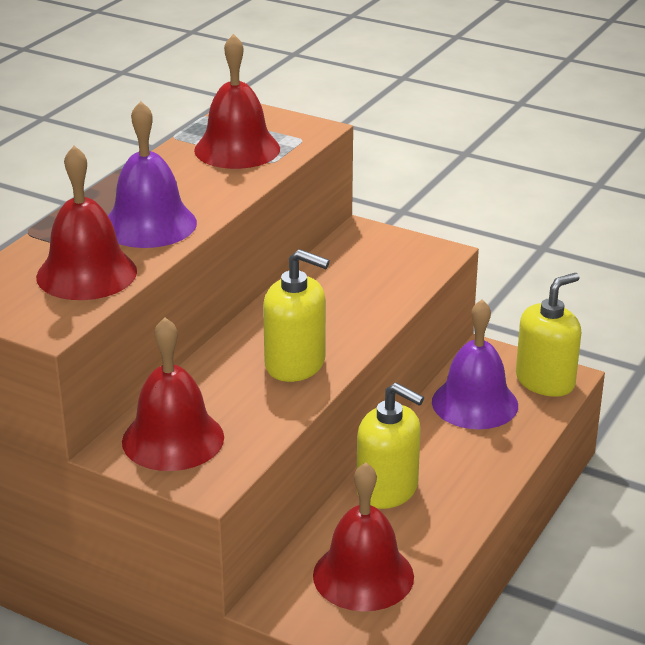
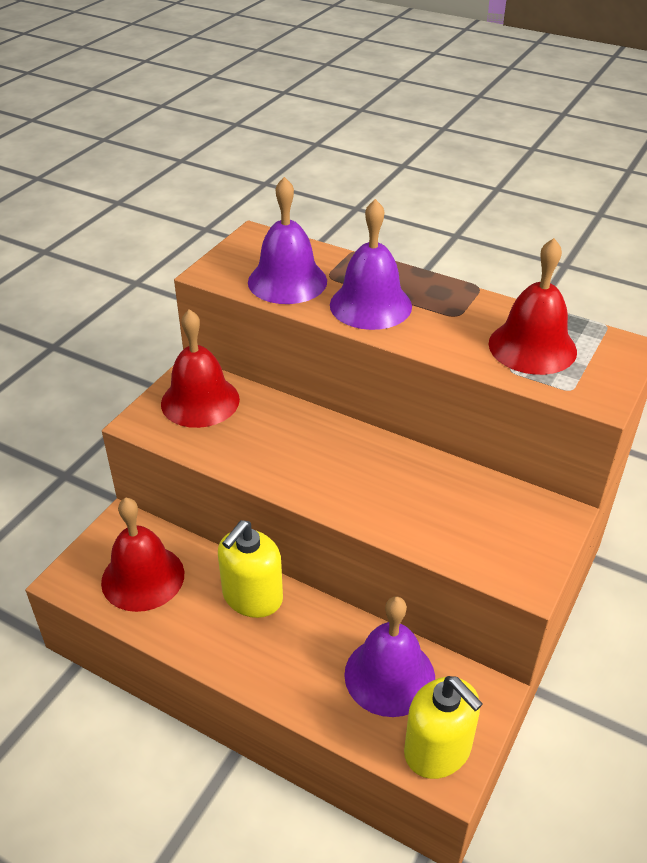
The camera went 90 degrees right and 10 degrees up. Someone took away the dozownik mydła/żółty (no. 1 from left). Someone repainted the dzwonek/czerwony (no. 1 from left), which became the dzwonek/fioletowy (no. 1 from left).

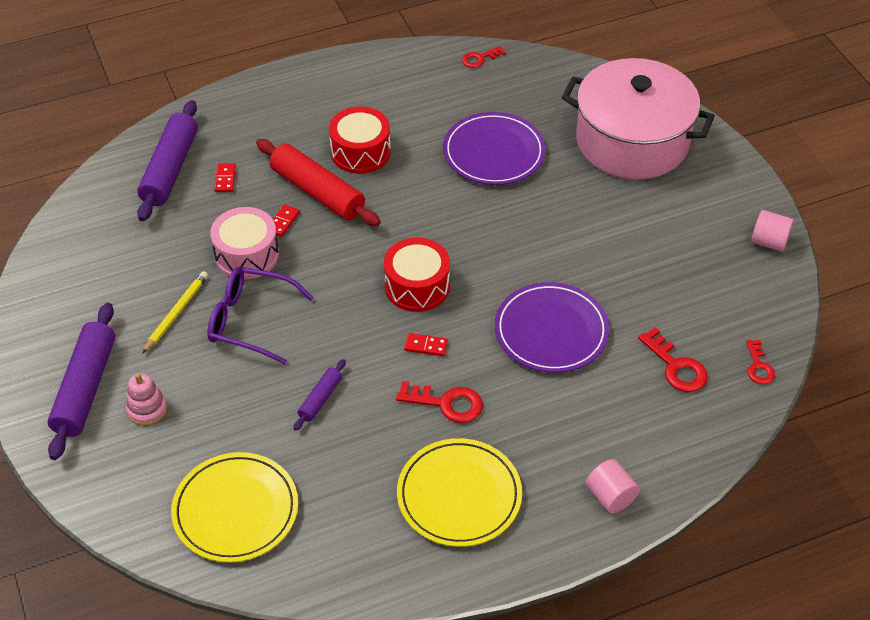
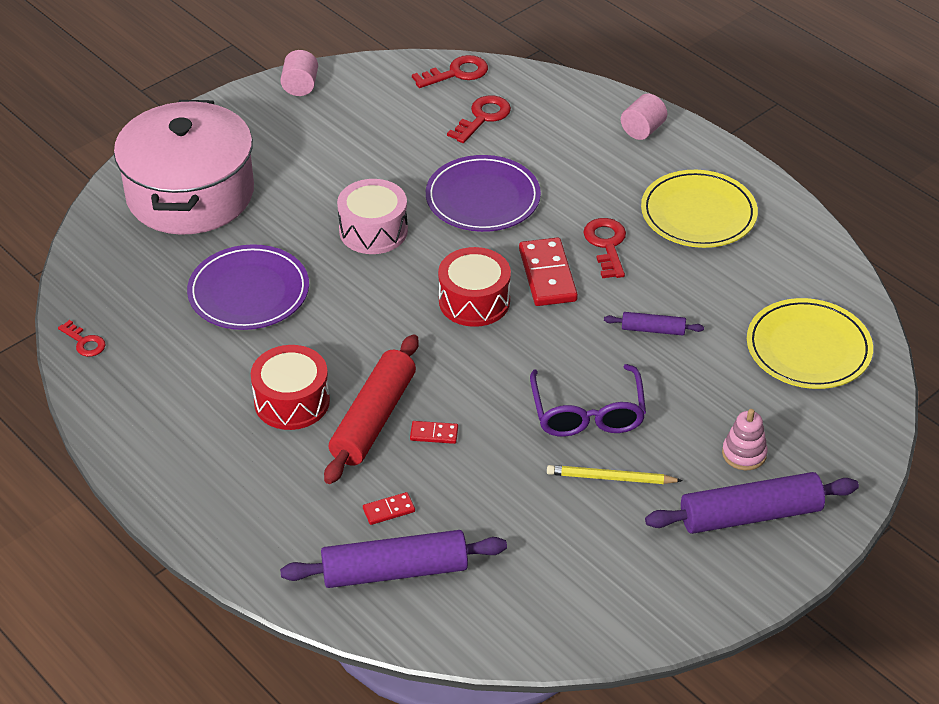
The camera went 110 degrees left and 5 degrees down. Someone carried the bęben/różowy. Someone scaled the kostka domina/czerwony (no. 3 from left) by 2.03. Someone scaled the klucz/czerwony (no. 4 from left in the first image) by 1.55.

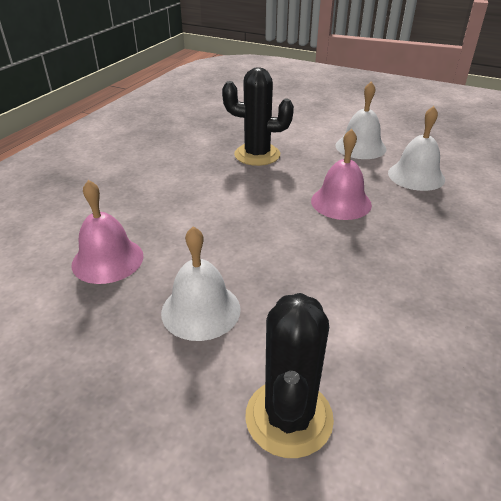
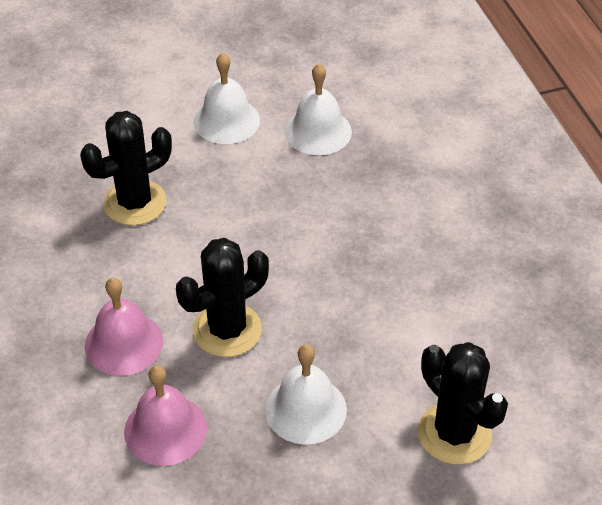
The camera went 45 degrees left and 10 degrees up. Someone put down the kaktus/czarny (no. 2 from left). Someone carried the dzwonek/różowy (no. 2 from left in the first image).

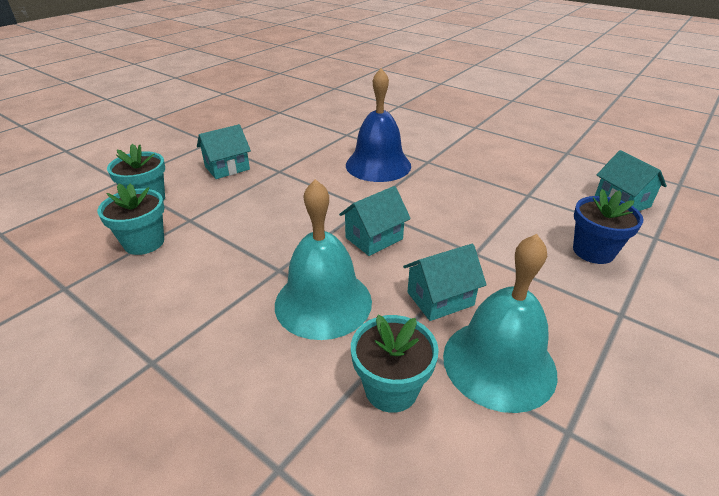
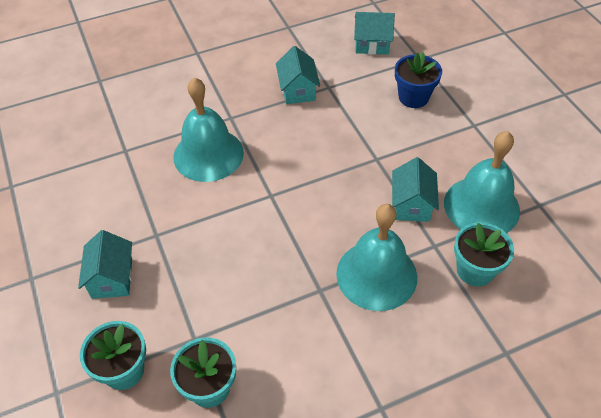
The camera went 60 degrees left and 15 degrees up. Someone carried the domek/turkusowy (no. 2 from left). Someone repainted the dzwonek/niebieski, which became the dzwonek/turkusowy (no. 1 from left).

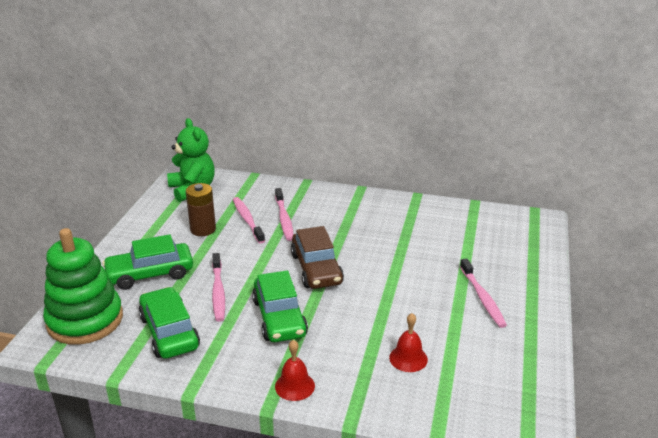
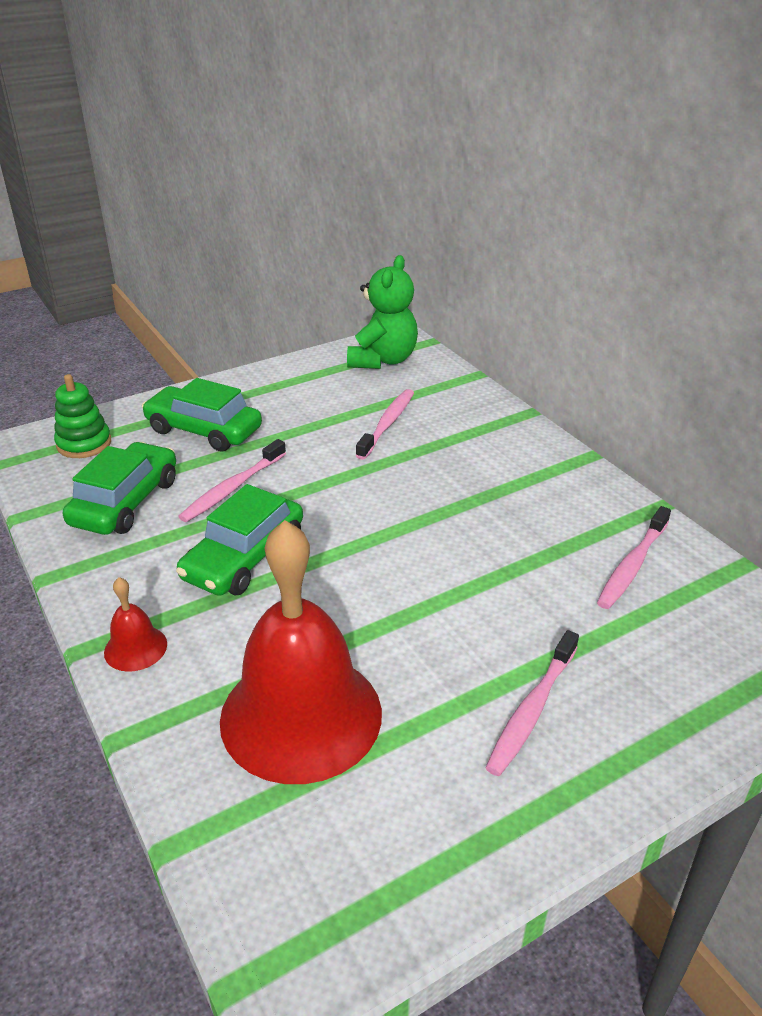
The camera went 45 degrees right and 5 degrees up. Someone took away the bateria/brązowy. Someone took away the samochód/brązowy. Someone carried the szczoteczka do zębów/różowy (no. 3 from left in the first image). Someone scaled the zabawka nakładanka/zielony by 0.55. Someone scaled the dzwonek/czerwony (no. 2 from left) by 2.41.

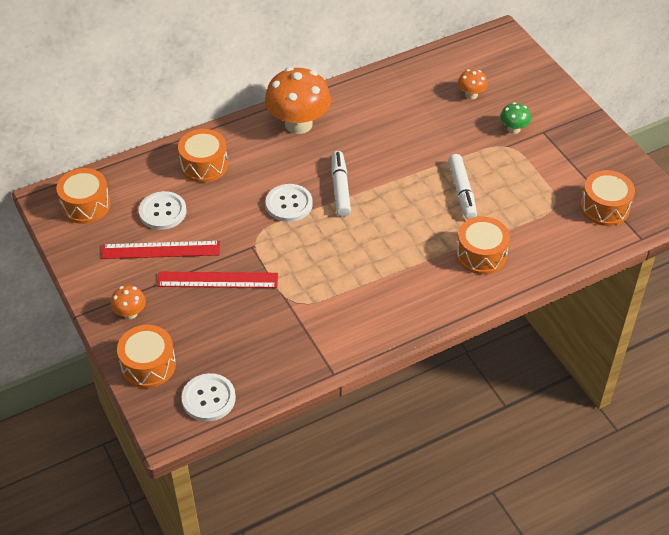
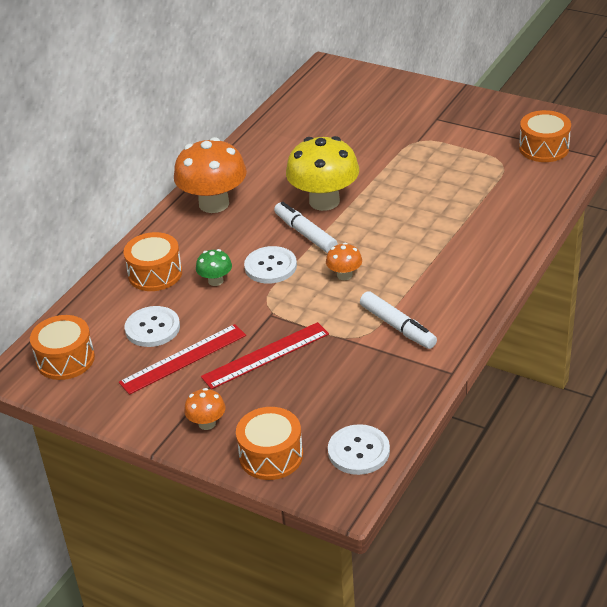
The camera went 30 degrees left and 10 degrees down. Someone took away the bęben/pomarańczowy (no. 4 from left). Someone put down the grzyb/żółty. Someone carried the flamaster/biały (no. 2 from left). Someone carried the grzyb/pomarańczowy (no. 3 from left). Someone carried the grzyb/zielony.

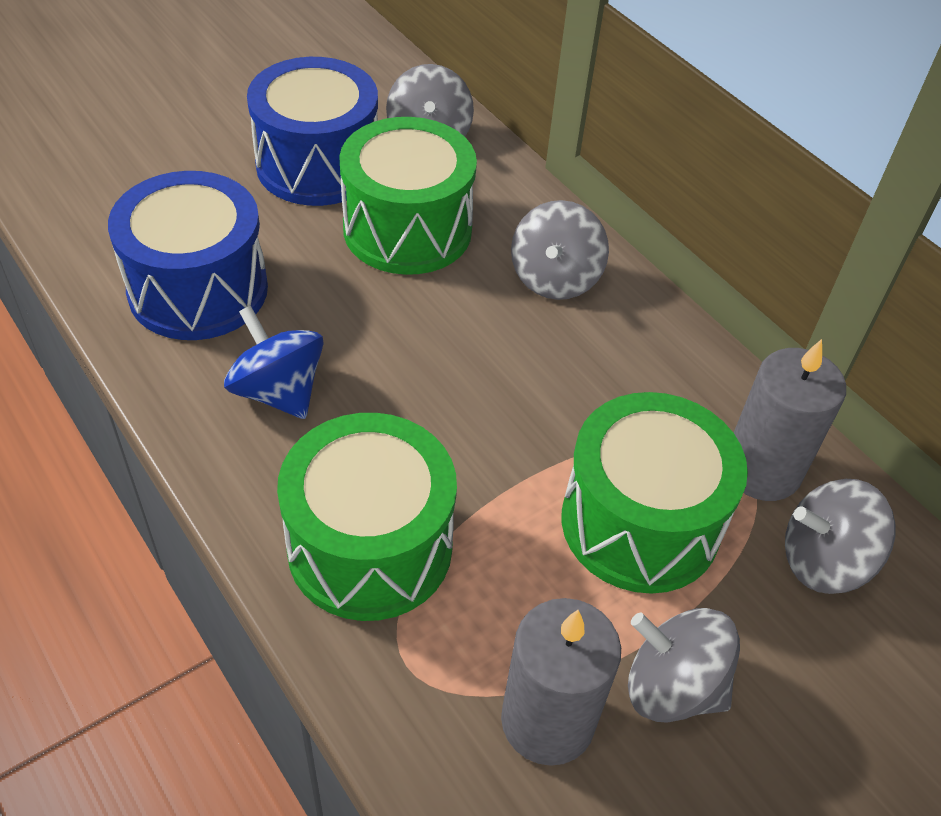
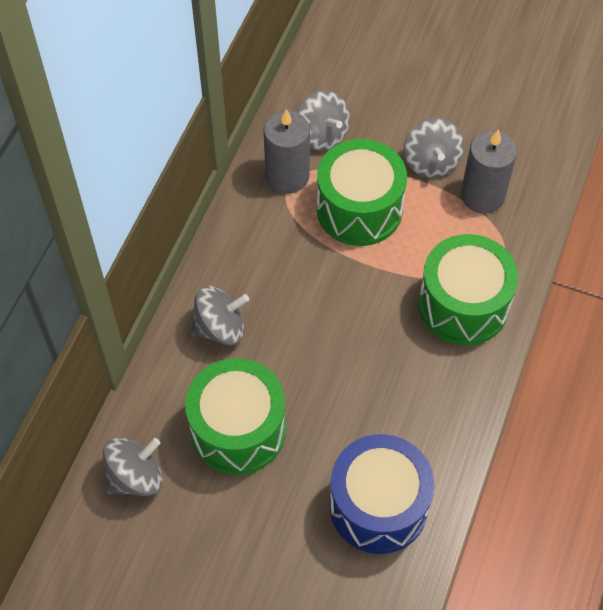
The camera went 120 degrees left and 10 degrees up. Someone took away the bączek/niebieski. Someone took away the bęben/niebieski (no. 2 from left).

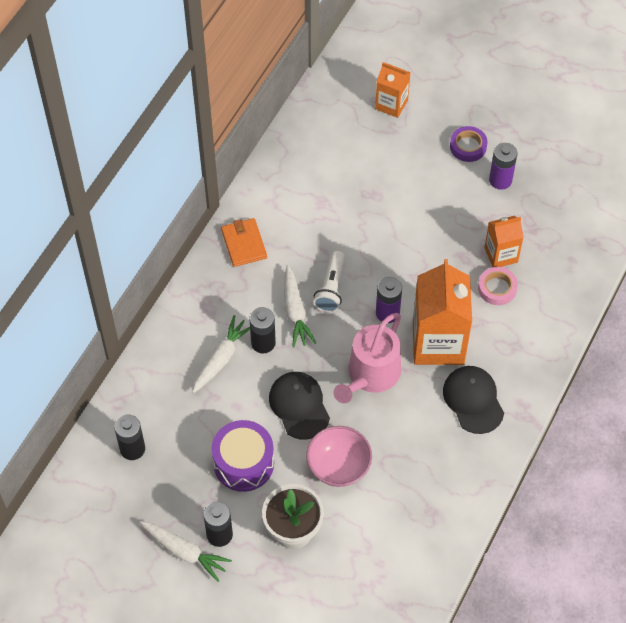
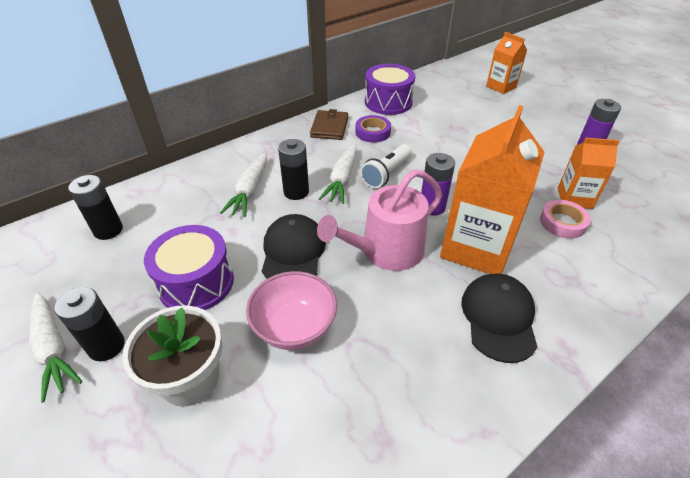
The camera went 25 degrees right and 15 degrees down. Someone put down the bęben/fioletowy (no. 2 from left). Someone carried the taśma klejąca/fioletowy. Someone repainted the portfel/pomarańczowy, which became the portfel/brązowy. Someone rotated the marchewka/biały (no. 2 from left) by 135 degrees clockwise.

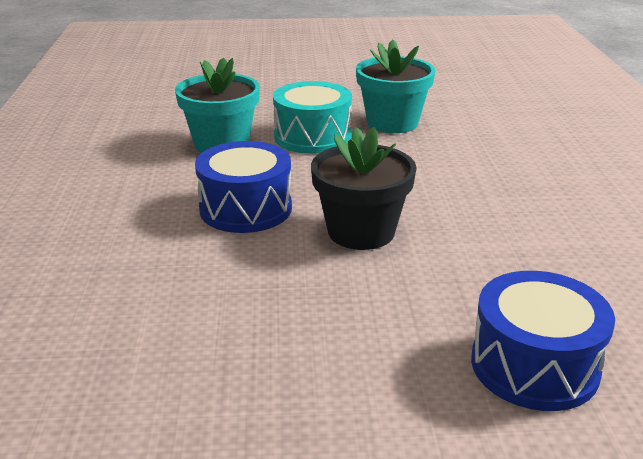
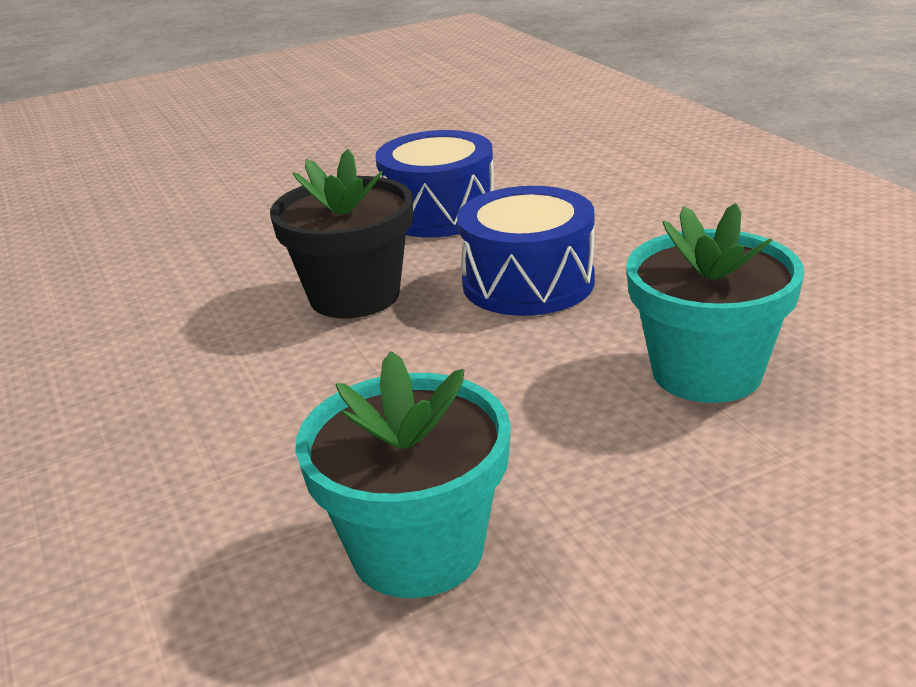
The camera went 160 degrees right and 0 degrees up. Someone took away the bęben/turkusowy. Someone carried the bęben/niebieski (no. 2 from left in the first image).

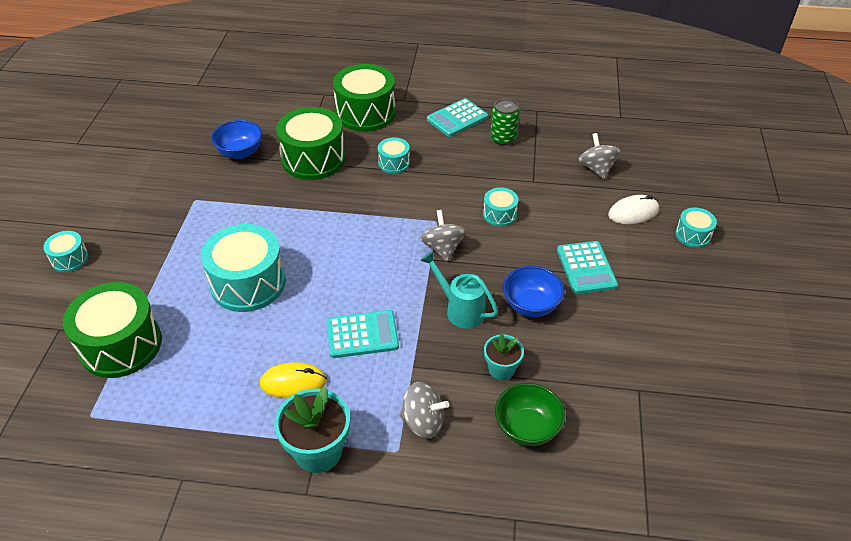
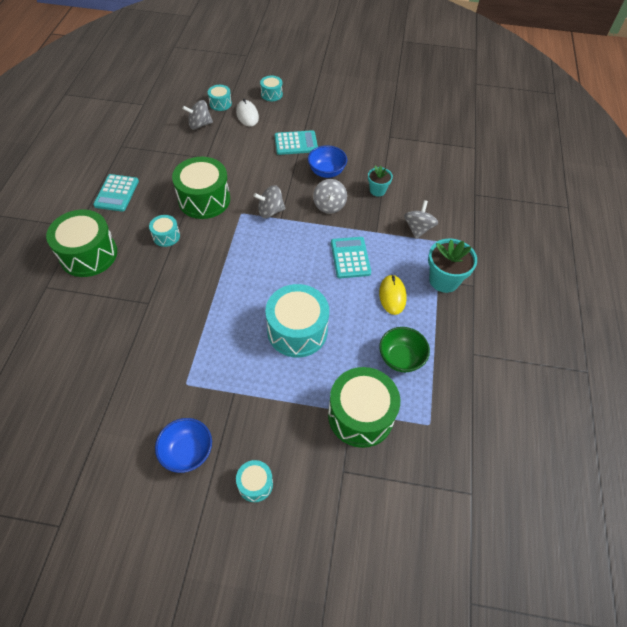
The camera went 90 degrees left and 10 degrees up. Someone took away the puszka/zielony. Someone carried the miska/niebieski (no. 1 from left). Someone carried the bęben/zielony (no. 2 from left). Someone carried the bęben/turkusowy (no. 4 from left in the first image). Someone carried the miska/zielony. Someone swapped the konewka/turkusowy for the bączek/szary (no. 3 from left). Someone rotated the kalkulator/turkusowy (no. 2 from left in the first image) by 45 degrees clockwise.

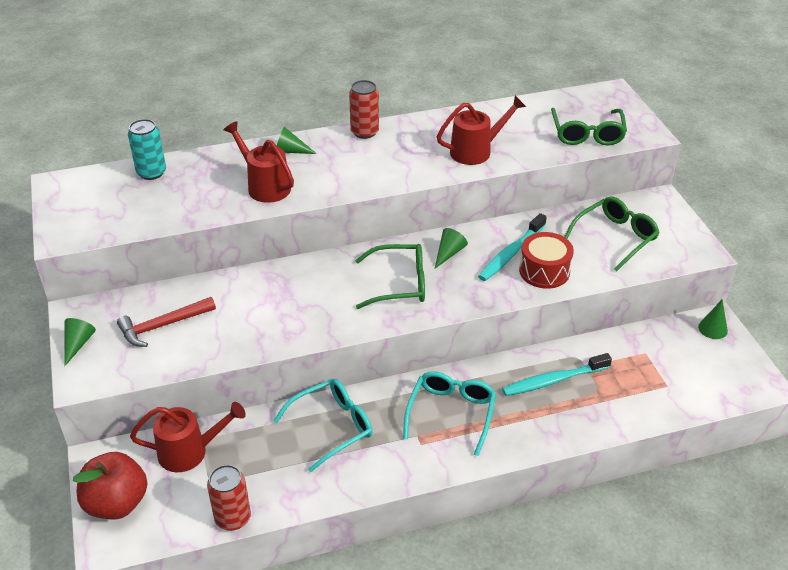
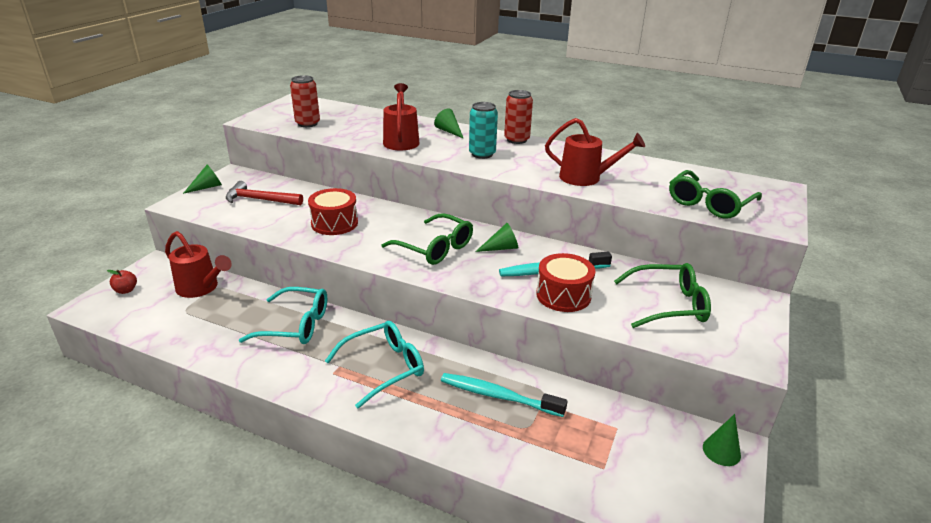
The camera went 40 degrees right and 10 degrees down. Someone put down the bęben/czerwony (no. 1 from left). Someone carried the puszka/turkusowy. Someone carried the puszka/czerwony (no. 1 from left). Someone scaled the jabłko/czerwony by 0.44.

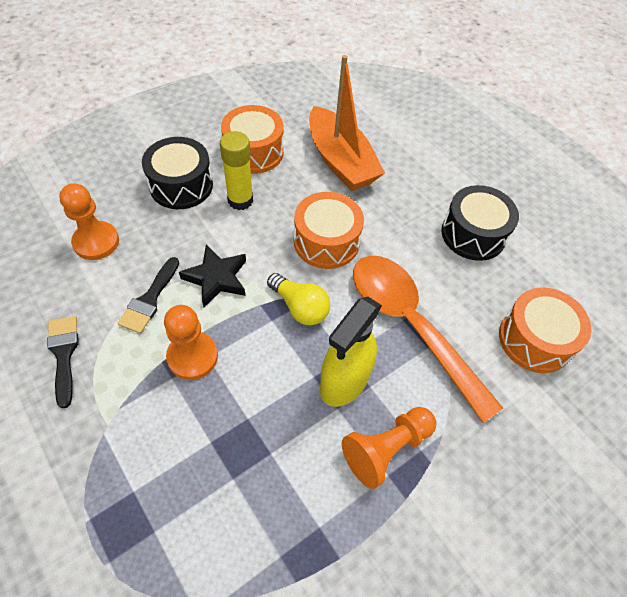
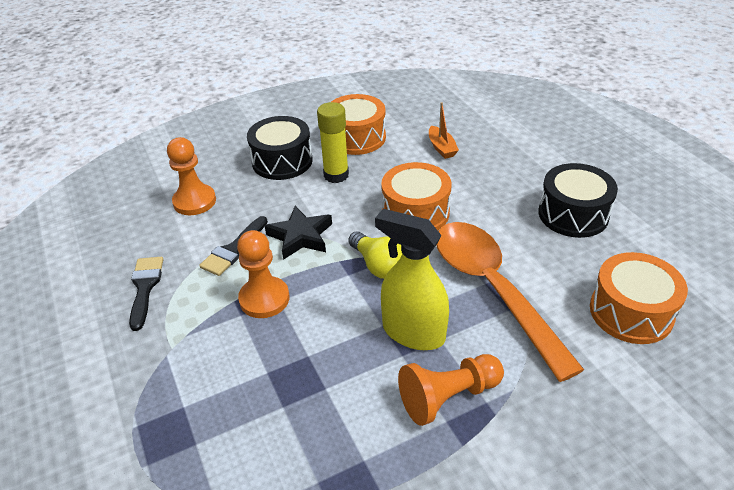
The camera went 15 degrees right and 15 degrees down. Someone rotated the spryskiwacz/żółty by 75 degrees clockwise. Someone scaled the łódka/pomarańczowy by 0.45.

